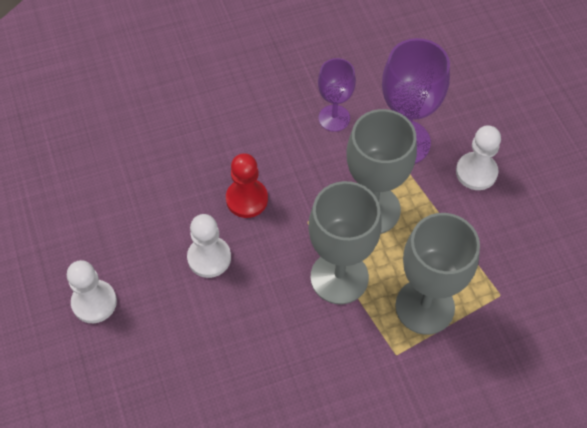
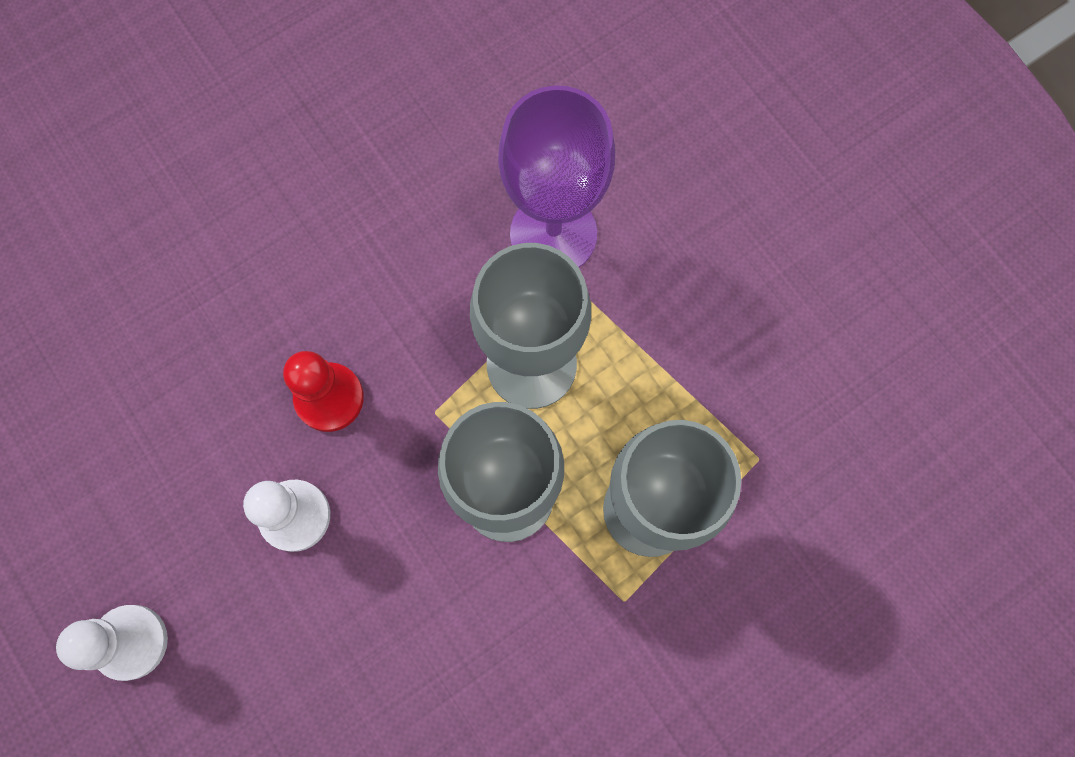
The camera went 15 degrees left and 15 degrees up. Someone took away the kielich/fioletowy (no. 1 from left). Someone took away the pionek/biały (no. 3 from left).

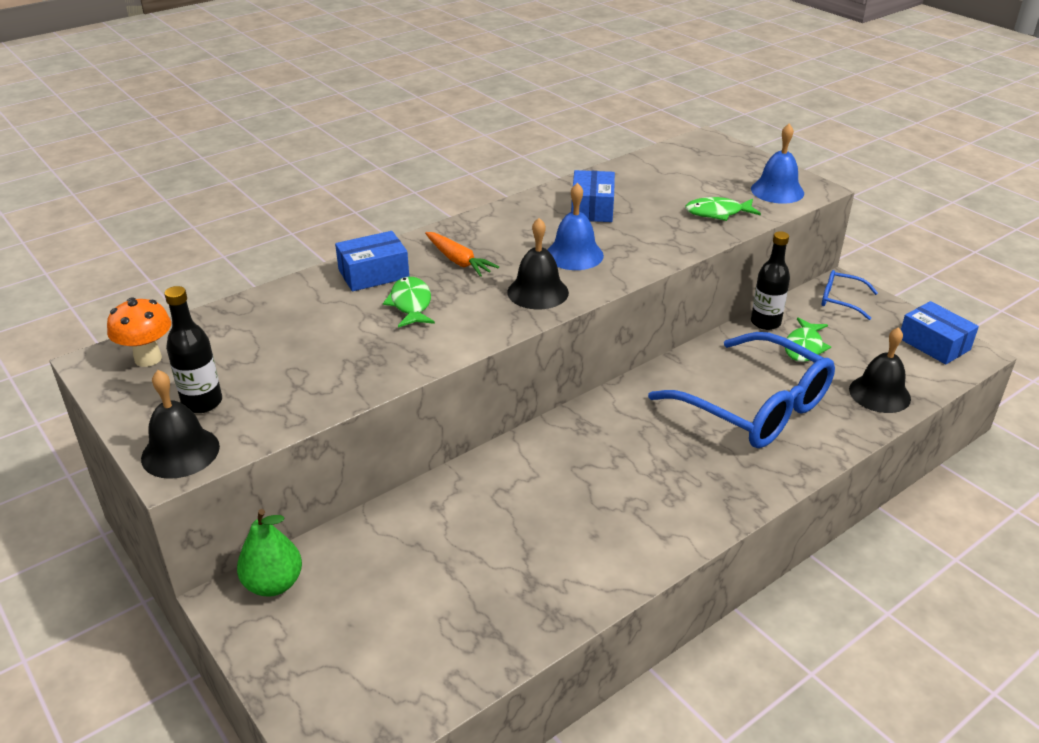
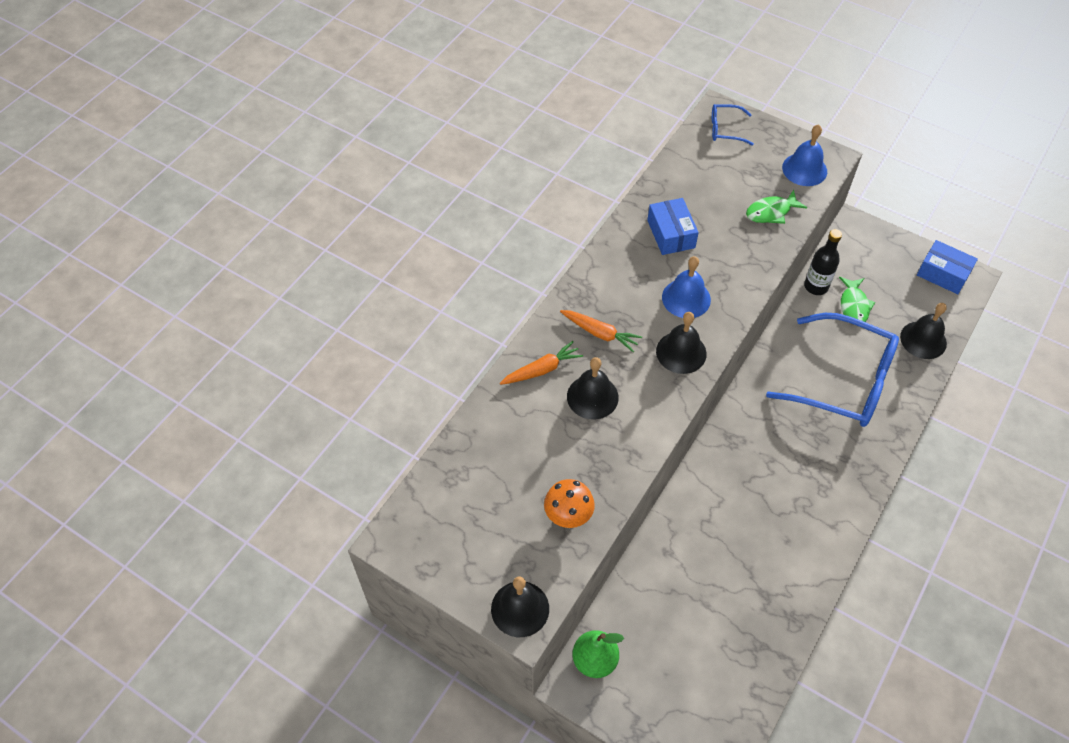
The camera went 20 degrees left and 20 degrees up. Someone took away the butelka/czarny (no. 1 from left). Someone carried the grzyb/pomarańczowy. Someone carried the okulary/niebieski (no. 2 from left in the first image). Someone swapped the pudełko/niebieski (no. 1 from left) for the marchewka/pomarańczowy (no. 1 from left). Someone swapped the ryba/zielony (no. 1 from left) for the dzwonek/czarny (no. 2 from left).

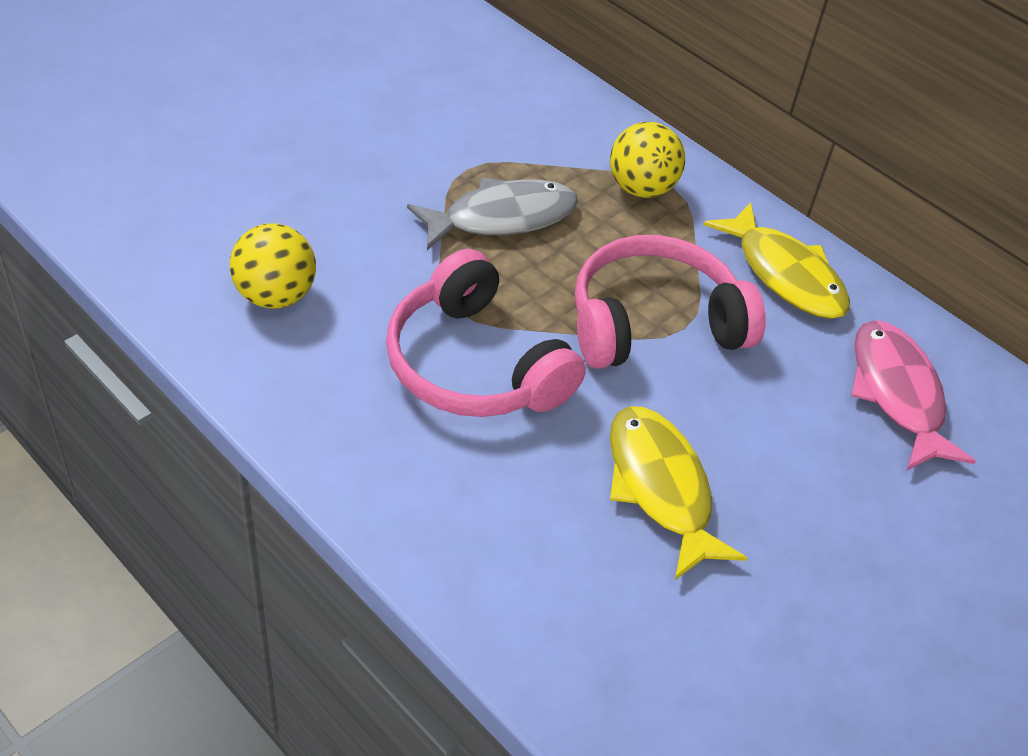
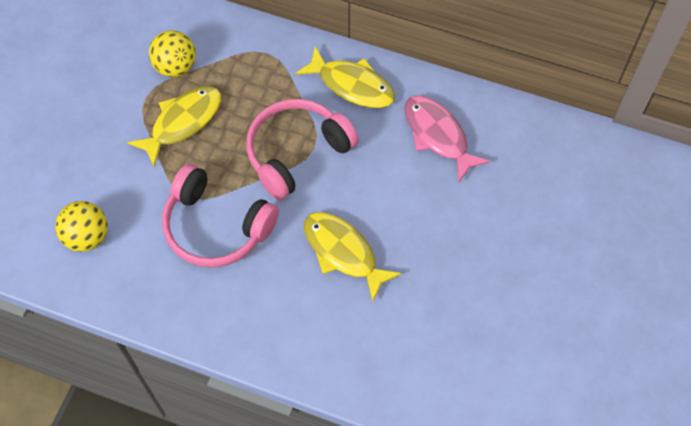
The camera went 20 degrees left and 15 degrees up. Someone carried the piłka/żółty (no. 2 from left). Someone repainted the ryba/szary, which became the ryba/żółty (no. 1 from left).

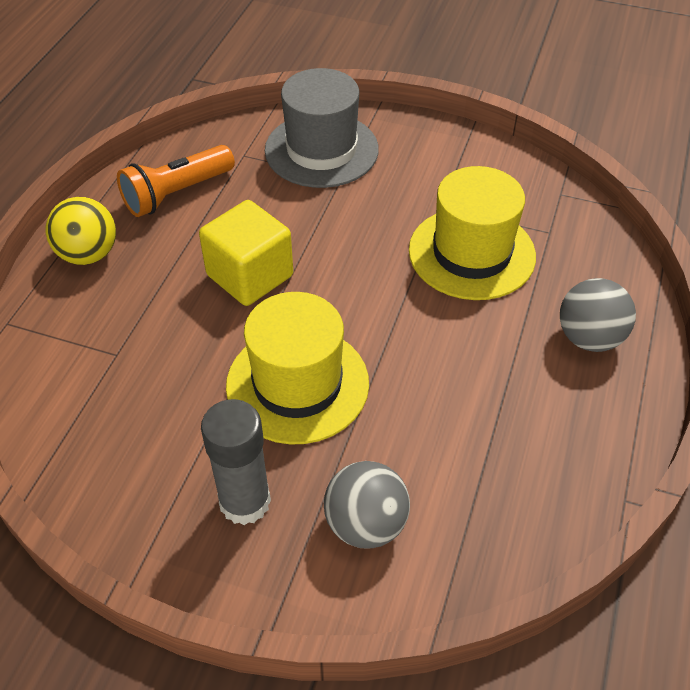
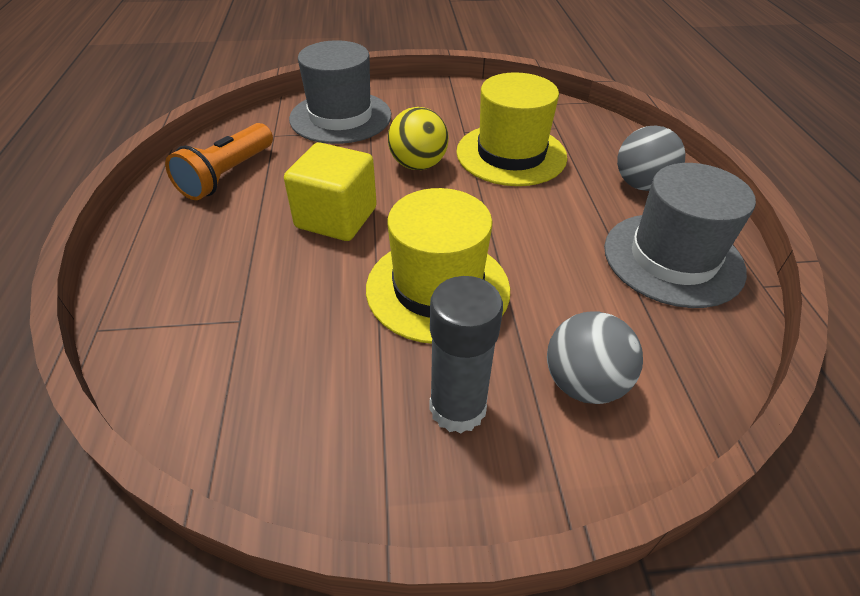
The camera went 25 degrees left and 5 degrees down. Someone put down the kapelusz/szary (no. 2 from left). Someone carried the piłka/żółty.

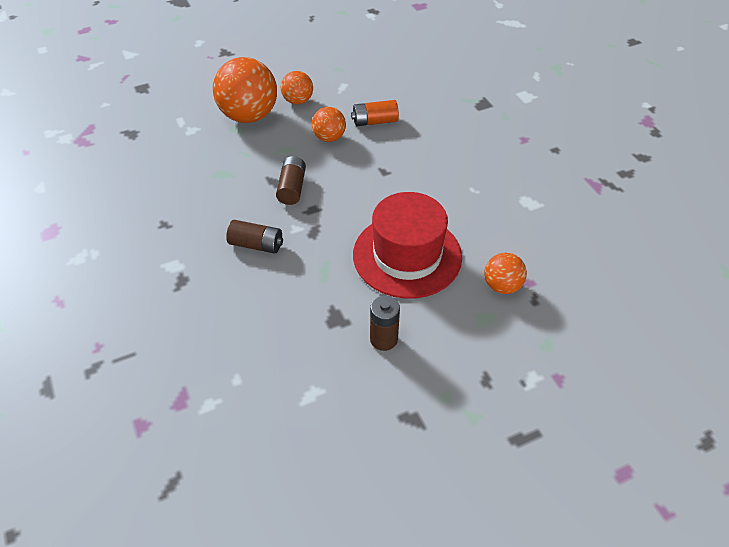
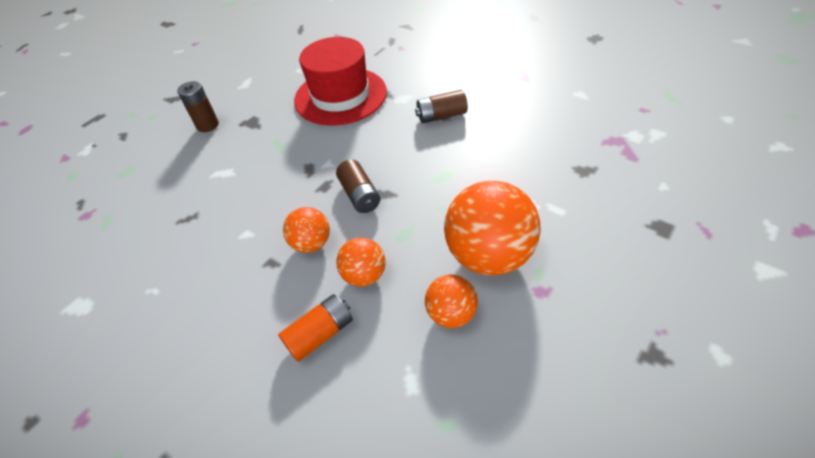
The camera went 155 degrees right and 0 degrees up. Someone carried the bateria/brązowy (no. 1 from left in the first image). Someone carried the kapelusz/czerwony. Someone carried the piłka/pomarańczowy (no. 4 from left in the first image).

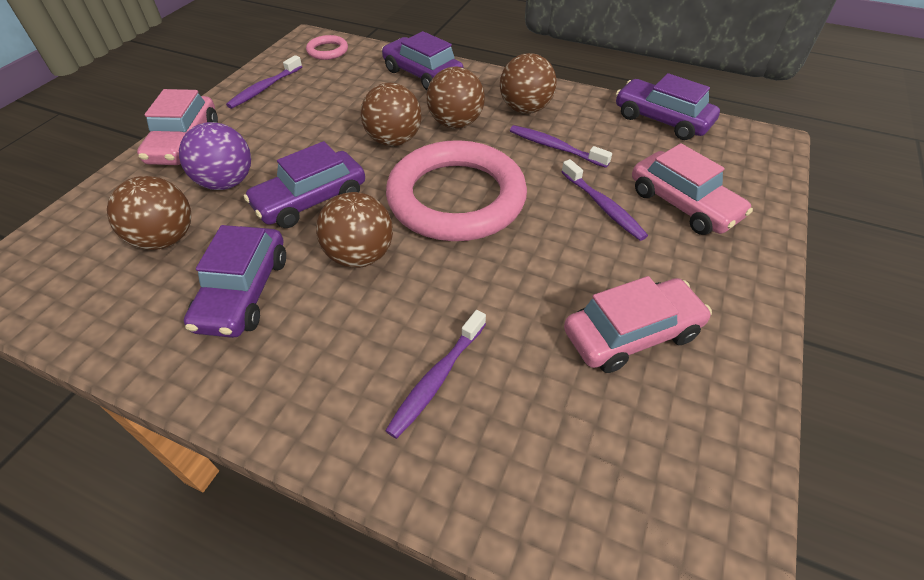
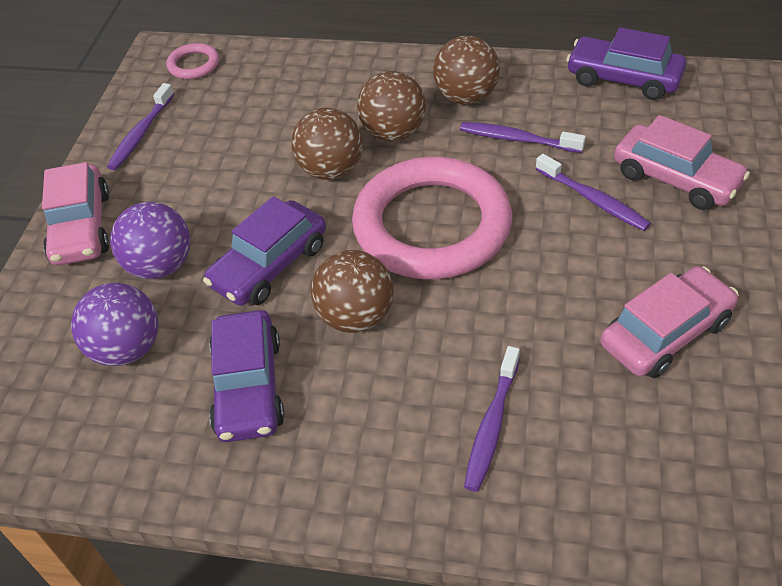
The camera went 10 degrees left and 0 degrees up. Someone took away the samochód/fioletowy (no. 3 from left). Someone repainted the piłka/brązowy (no. 1 from left), which became the piłka/fioletowy (no. 1 from left).

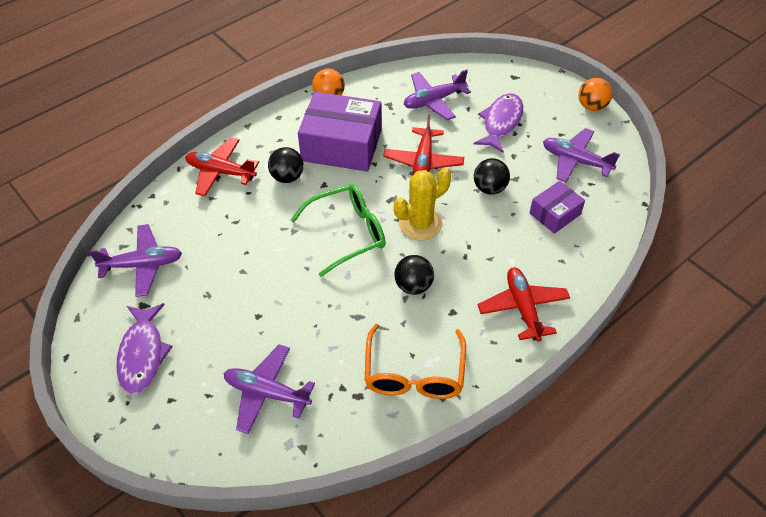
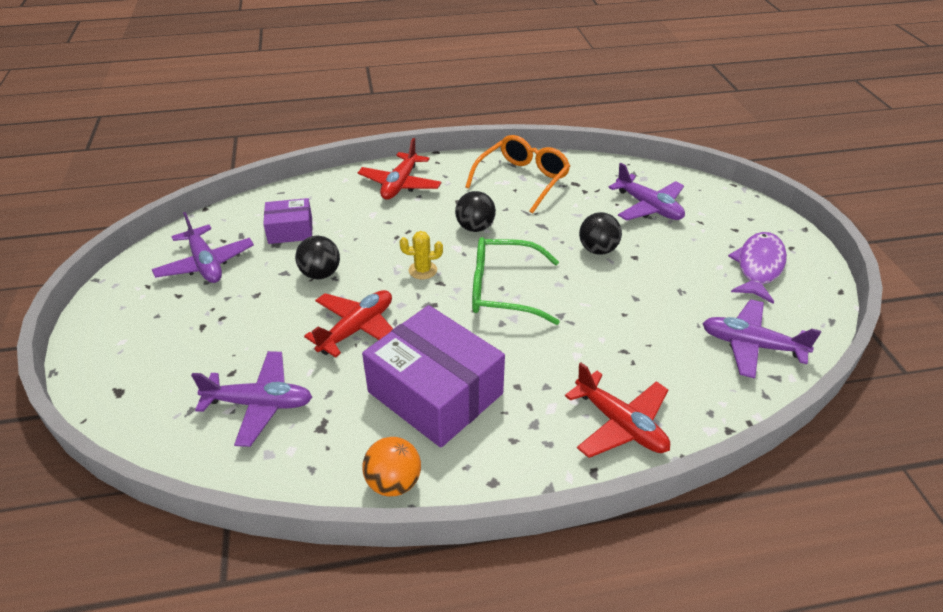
The camera went 150 degrees left and 10 degrees down. Someone took away the ryba/fioletowy (no. 2 from left). Someone took away the piłka/pomarańczowy (no. 2 from left). Someone carried the piłka/czarny (no. 1 from left in the first image). Someone scaled the kaktus/żółty by 0.57.

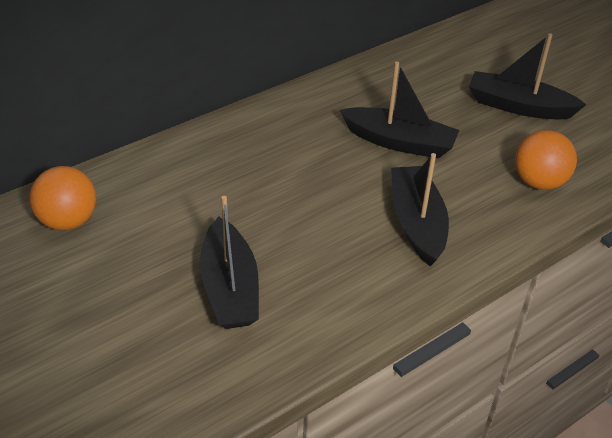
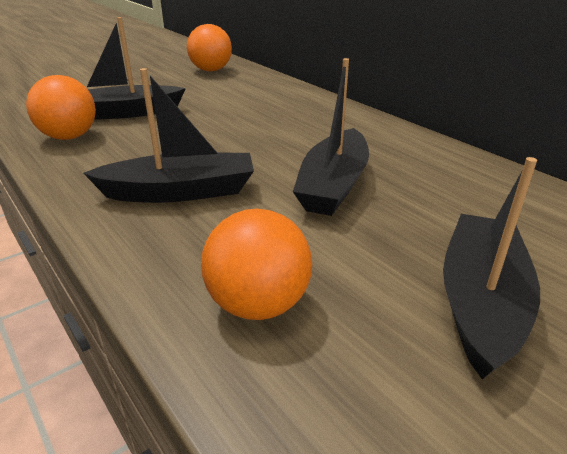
The camera went 90 degrees right and 10 degrees down. Someone put down the piłka/pomarańczowy (no. 1 from left).

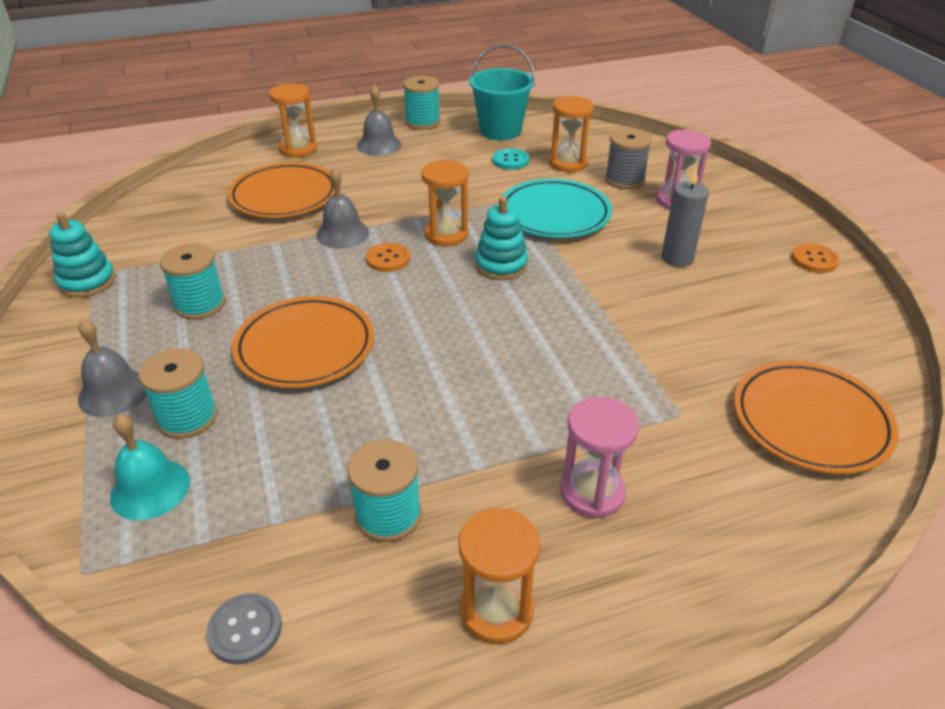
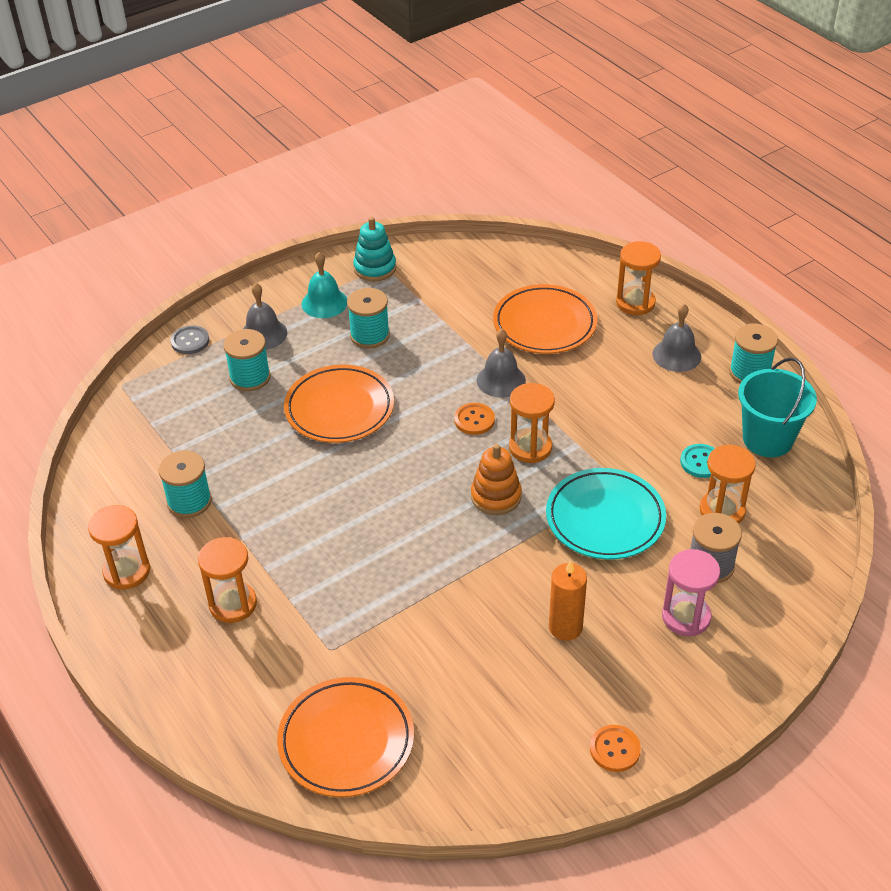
The camera went 75 degrees right and 5 degrees up. Someone carried the dzwonek/turkusowy. Someone carried the guzik/szary. Someone repainted the zabawka nakładanka/turkusowy (no. 2 from left), which became the zabawka nakładanka/pomarańczowy. Someone repainted the klepsydra/różowy (no. 1 from left), which became the klepsydra/pomarańczowy (no. 2 from left). Someone repainted the świeca/szary, which became the świeca/pomarańczowy.

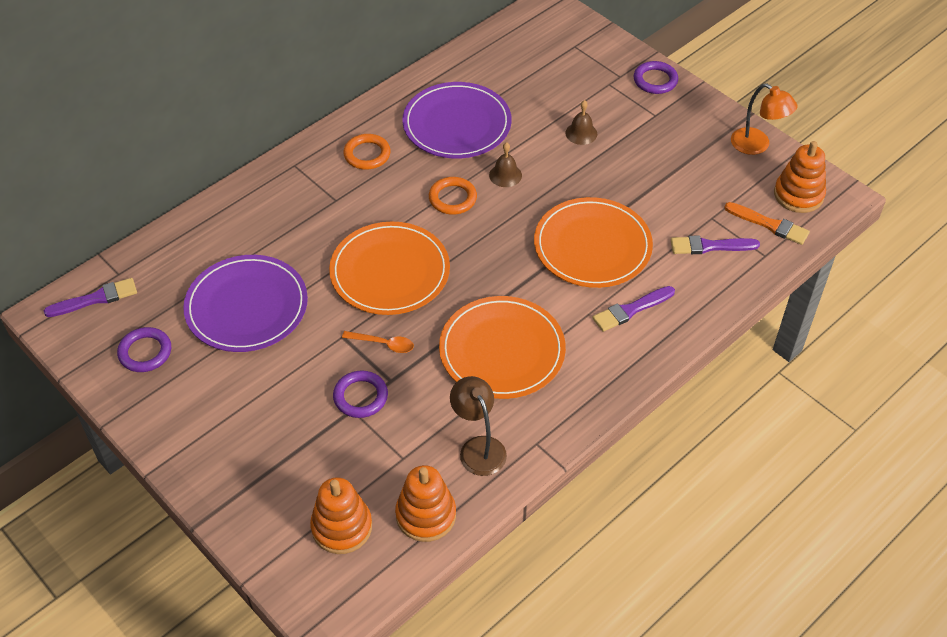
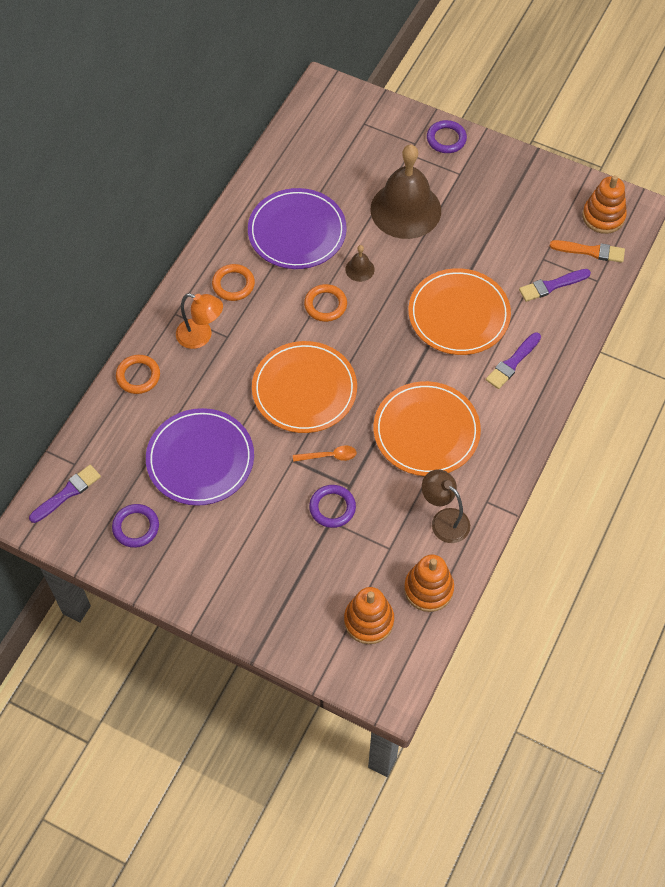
The camera went 20 degrees left and 10 degrees up. Someone put down the pierścień/pomarańczowy (no. 1 from left). Someone carried the lampka/pomarańczowy. Someone scaled the dzwonek/brązowy (no. 2 from left) by 2.49.

